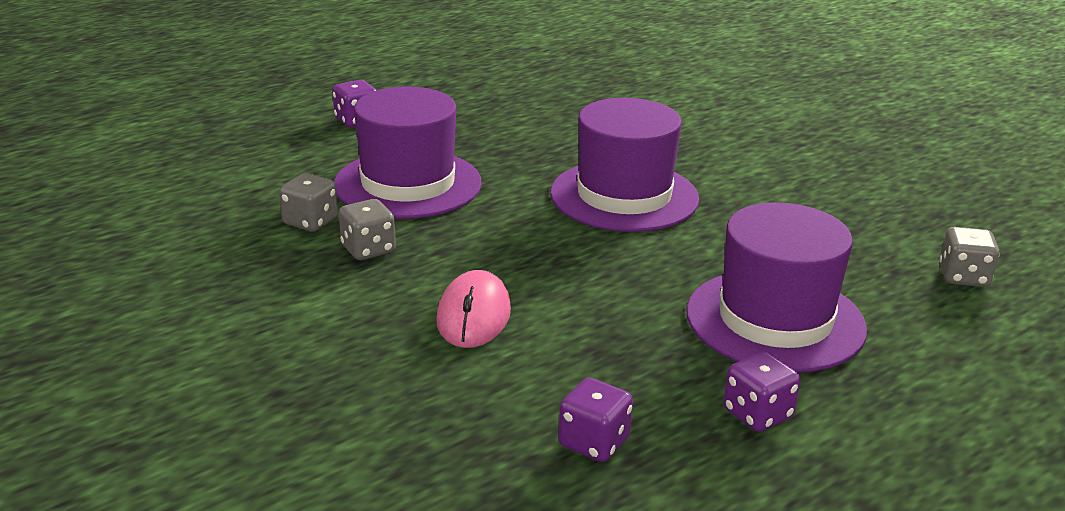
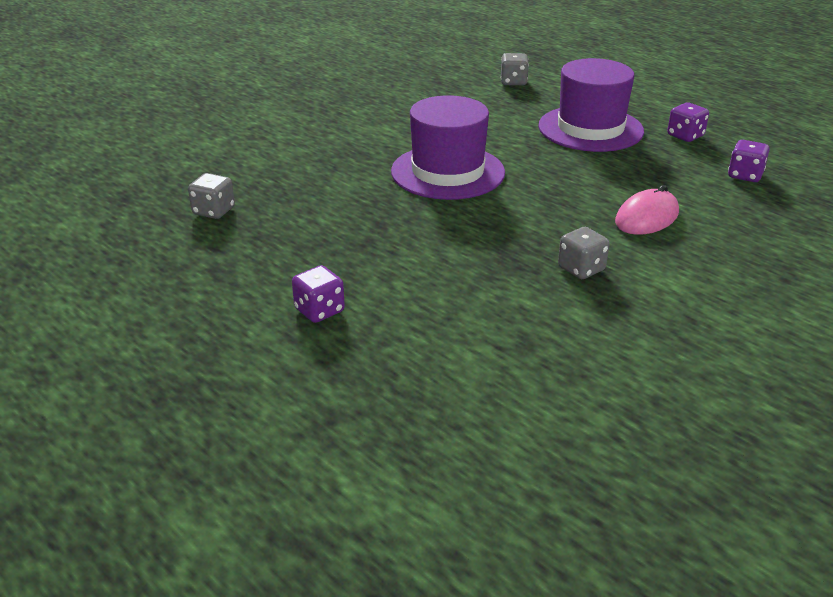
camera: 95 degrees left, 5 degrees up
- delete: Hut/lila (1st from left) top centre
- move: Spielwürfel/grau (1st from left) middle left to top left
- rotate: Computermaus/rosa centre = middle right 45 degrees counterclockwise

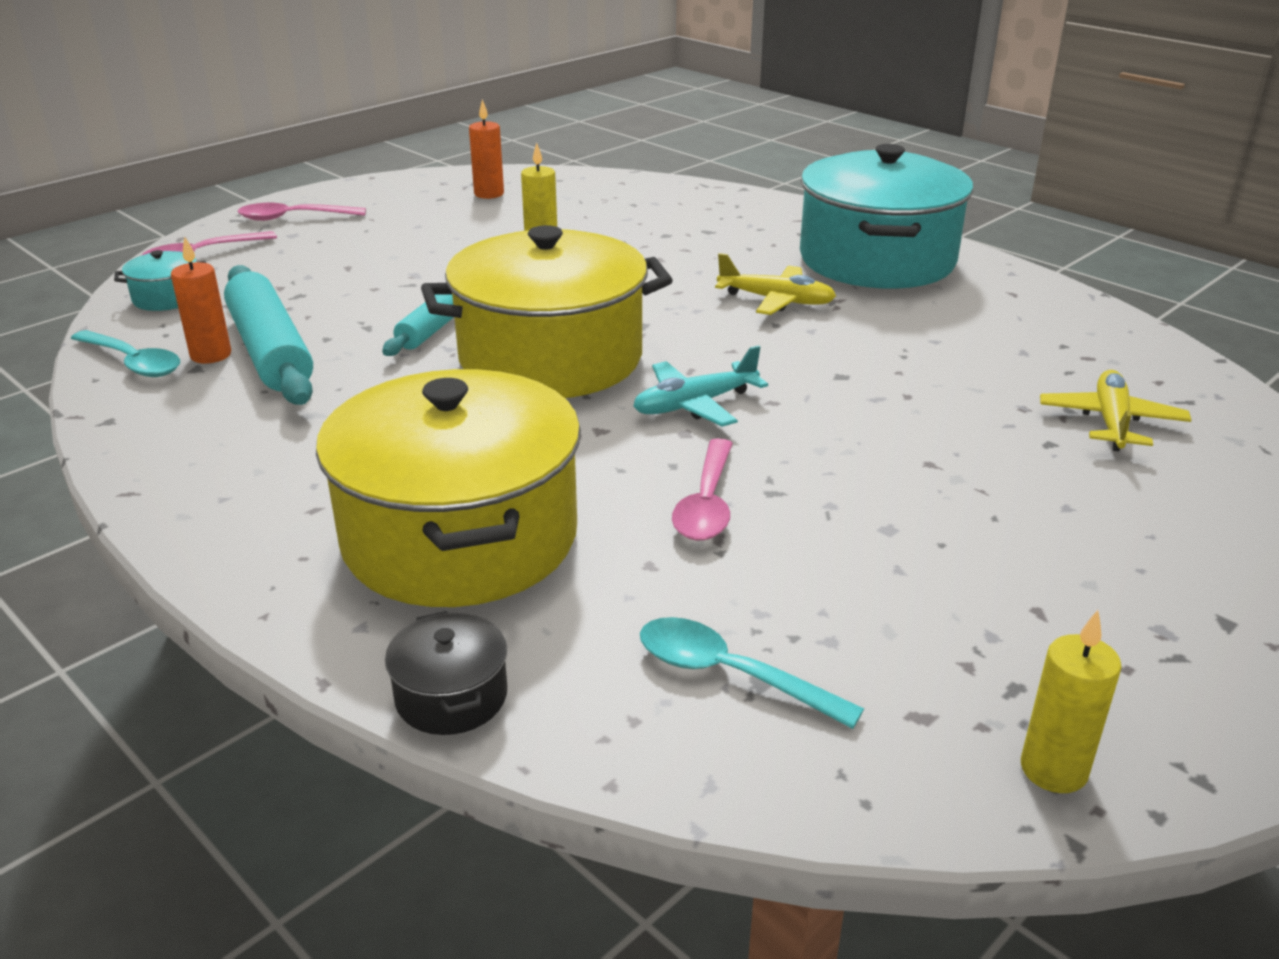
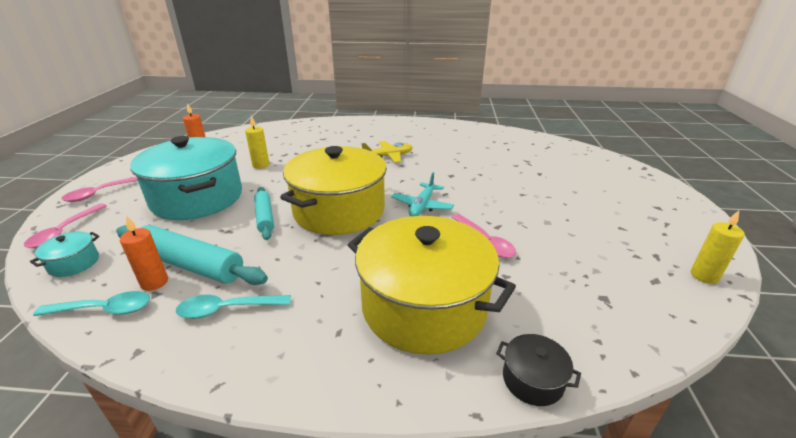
camera: 40 degrees left, 0 degrees up
- delete: Flugzeug/gelb (2nd from left) middle right
- move: Löffel/türkis (2nd from left) bottom centre to bottom left
- move: Kochtopf/türkis (2nd from left) top right to middle left

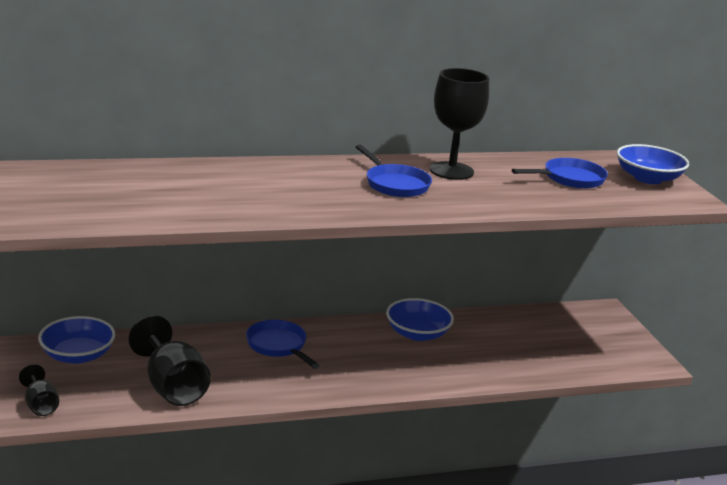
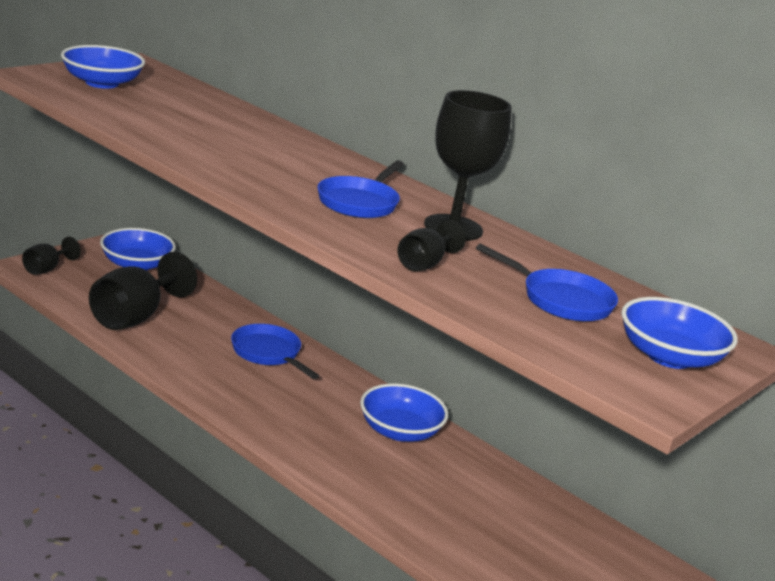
camera: 55 degrees right, 0 degrees up
- insert: Schüssel/blau (1st from left) top left
- insert: Kelch/schwarz (3rd from left) centre
- rotate: Pfanne/blau (1st from left) bottom centre = centre 60 degrees counterclockwise

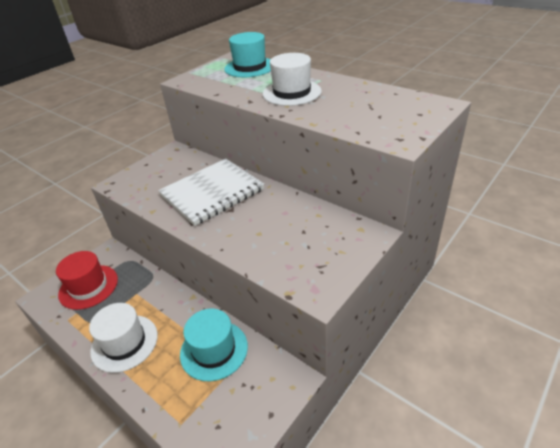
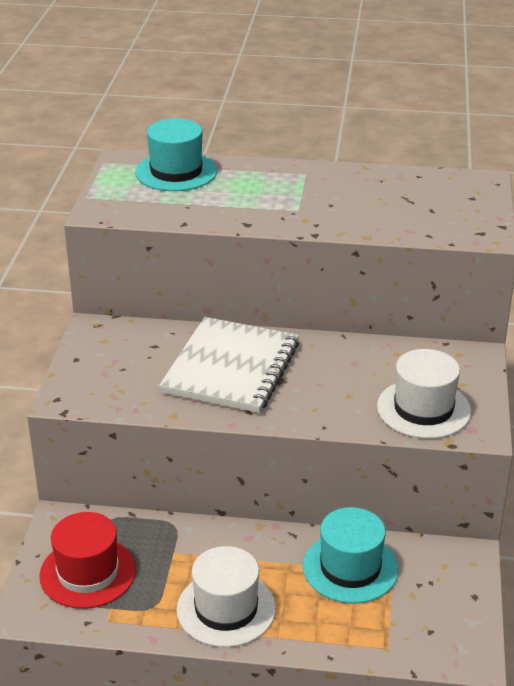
camera: 35 degrees left, 5 degrees down
- move: Hut/weiß (2nd from left) top centre to middle right

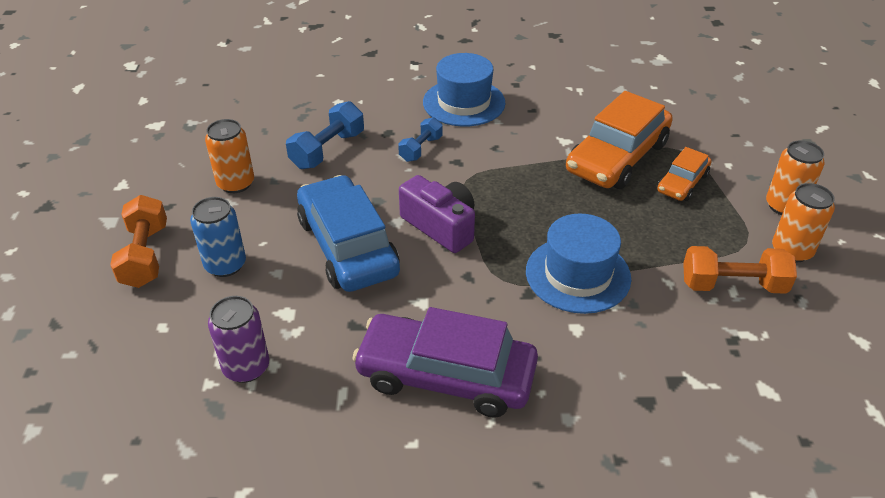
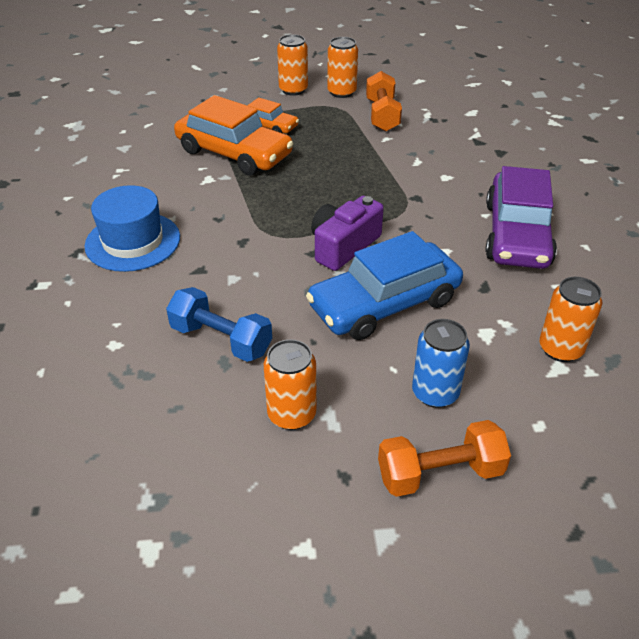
camera: 95 degrees left, 0 degrees up
- delete: Hantel/blau (2nd from left) top centre
- delete: Hut/blau (2nd from left) centre
- recolor: Dose/lila bottom left to Dose/orange (4th from left) middle right

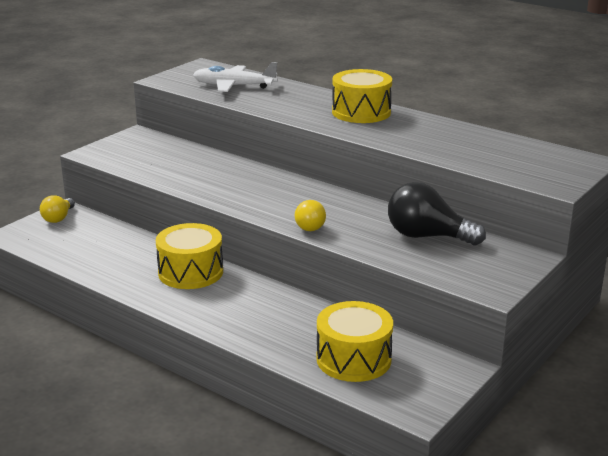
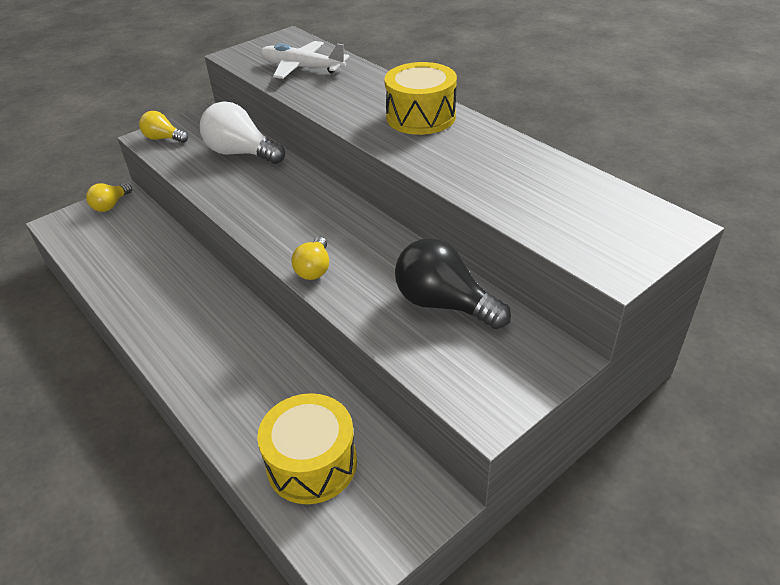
camera: 15 degrees right, 15 degrees up
- delete: Trommel/gelb (1st from left) middle left
- insert: Glühbirne/gelb (2nd from left) top left
- insert: Glühbirne/weiß top left

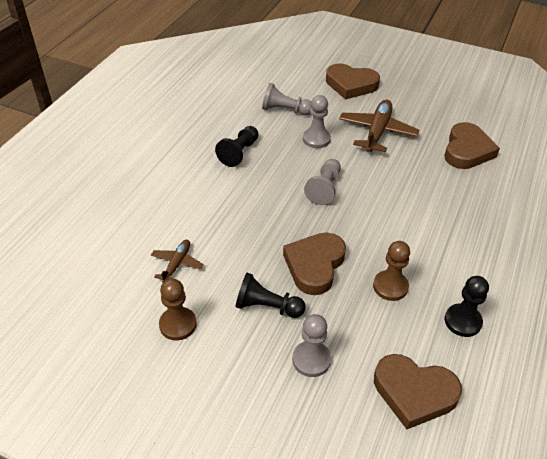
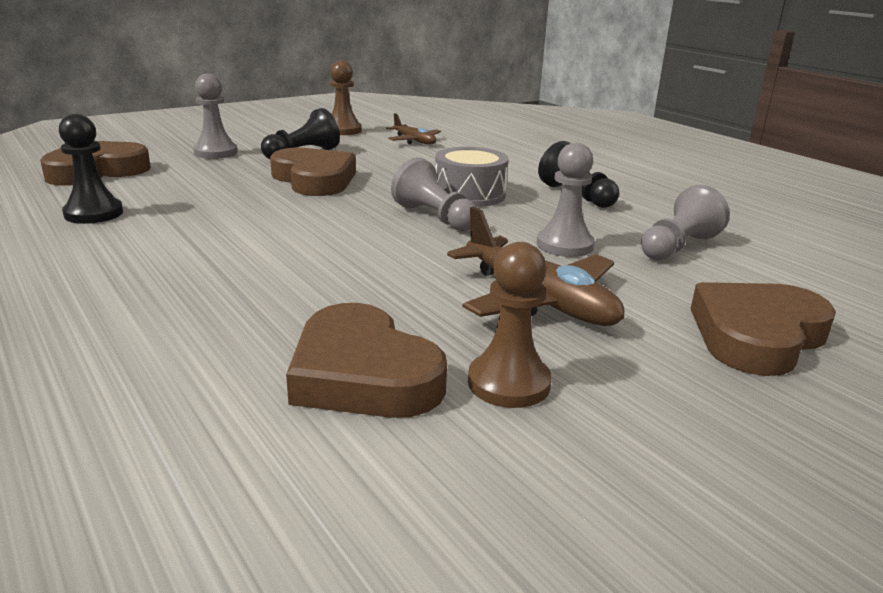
camera: 120 degrees right, 20 degrees down
- insert: Trommel/grau top centre
- move: Bauer/braun (2nd from left) middle right to centre

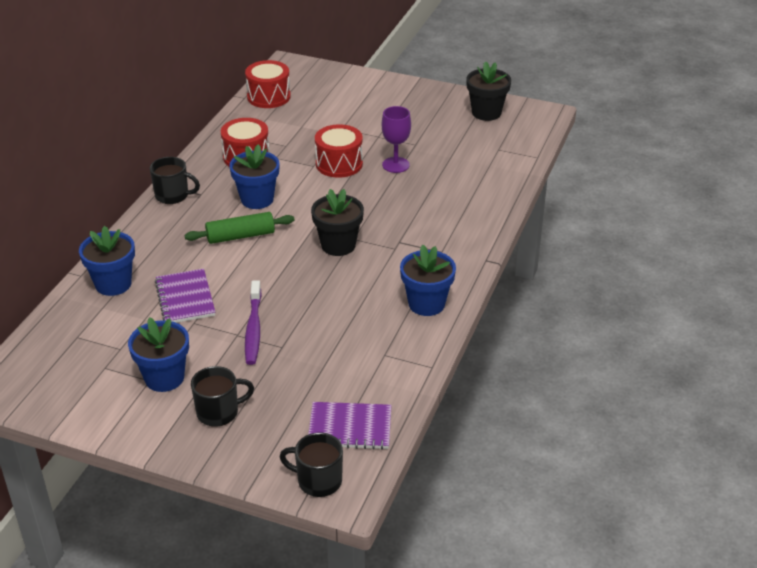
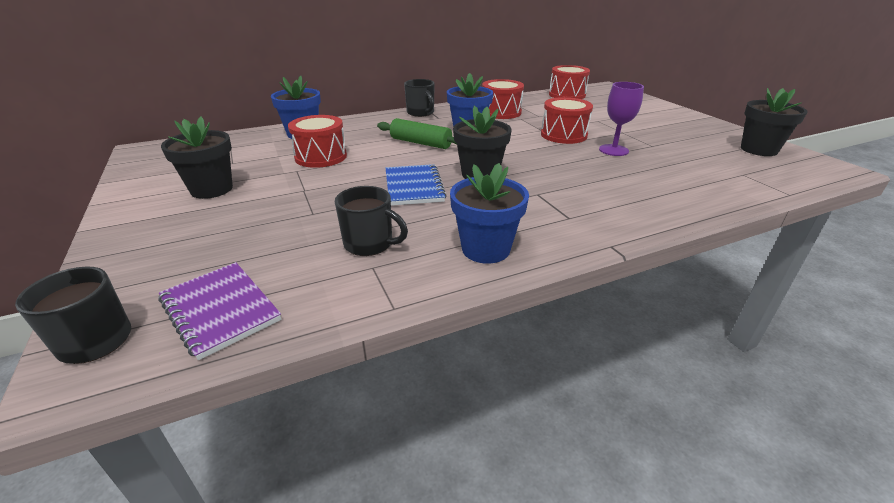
camera: 45 degrees right, 5 degrees down
- delete: Zahnbürste/lila centre
- insert: Notizbuch/blau centre
- move: Tasse/schwarz (2nd from left) bottom left to centre
- replace: Notizbuch/lila (1st from left) middle left to Trommel/rot (1st from left) top centre
- recolor: Blumentopf/blau (2nd from left) middle left to Blumentopf/schwarz (1st from left) top left

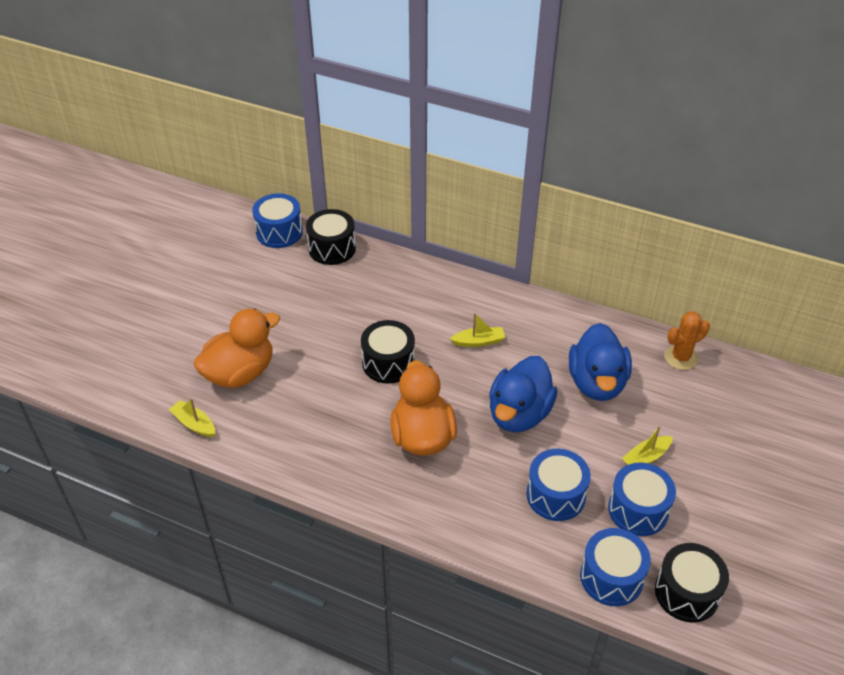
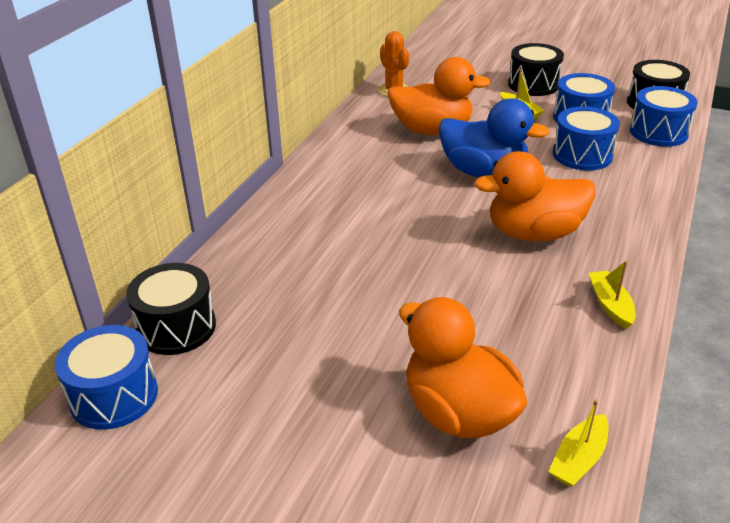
camera: 90 degrees left, 10 degrees down
- move: Trommel/schwarz (2nd from left) centre to top right
- move: Boot/gelb (2nd from left in the first image) centre to Boot/gelb (3rd from left) middle right
- recolor: Ente/blau (2nd from left) middle right to Ente/orange (1st from left) top centre

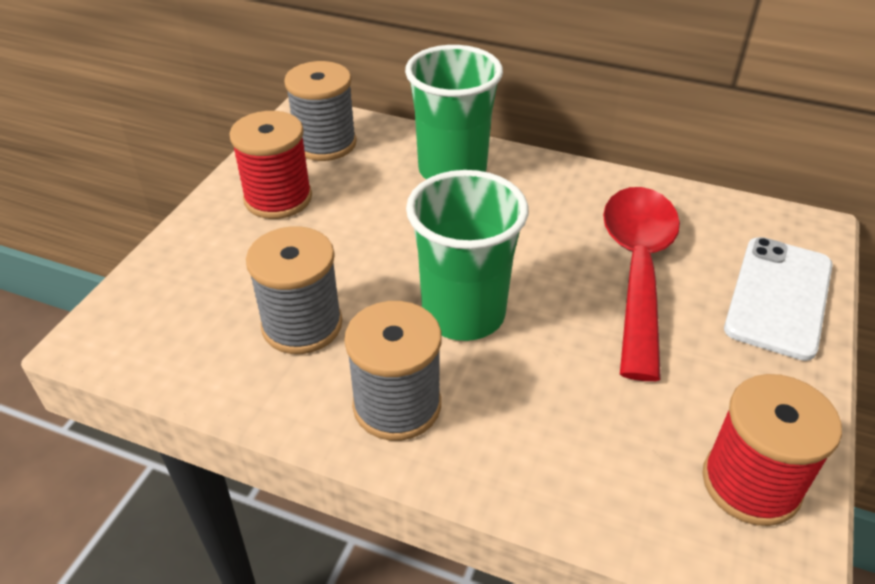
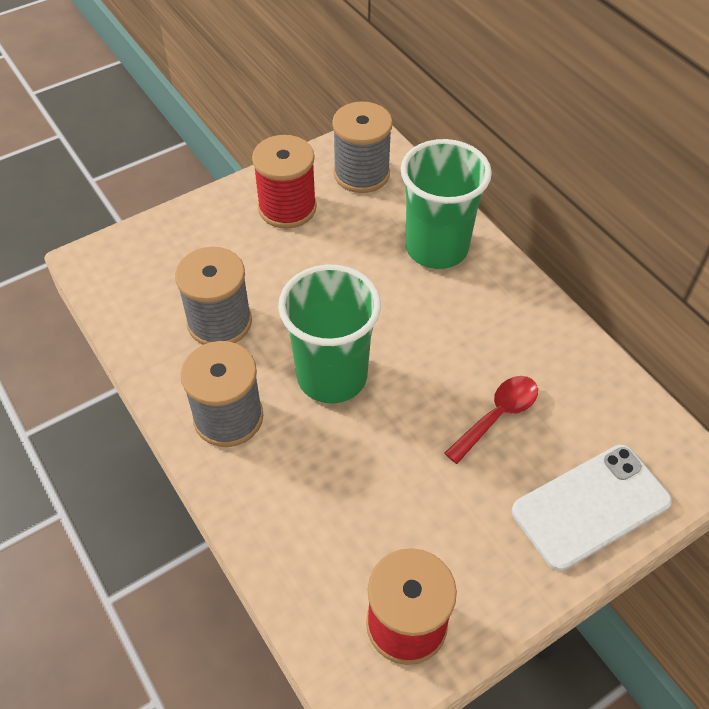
camera: 35 degrees right, 10 degrees up
- resize: Löffel/rot middle right = middle right x0.52

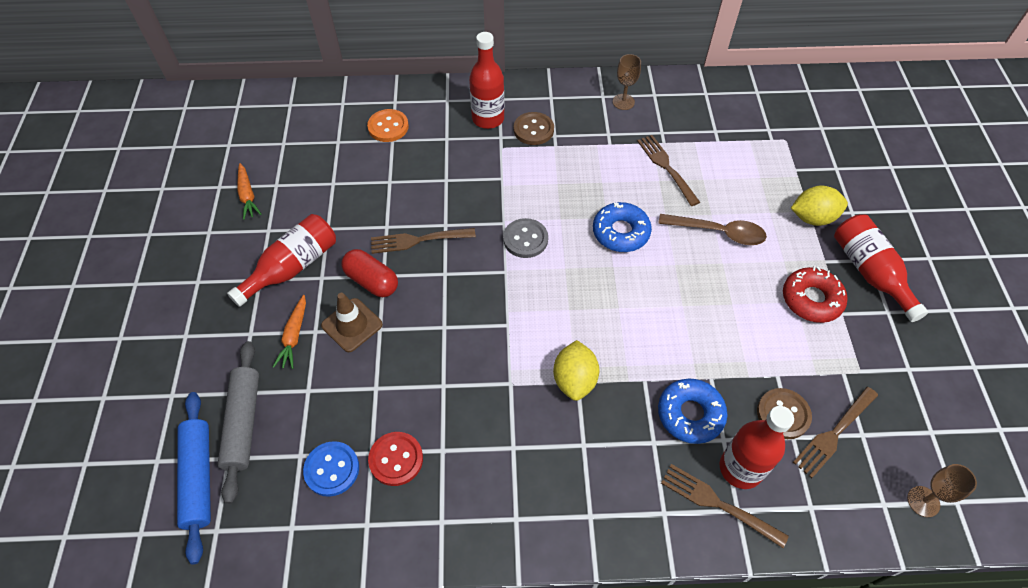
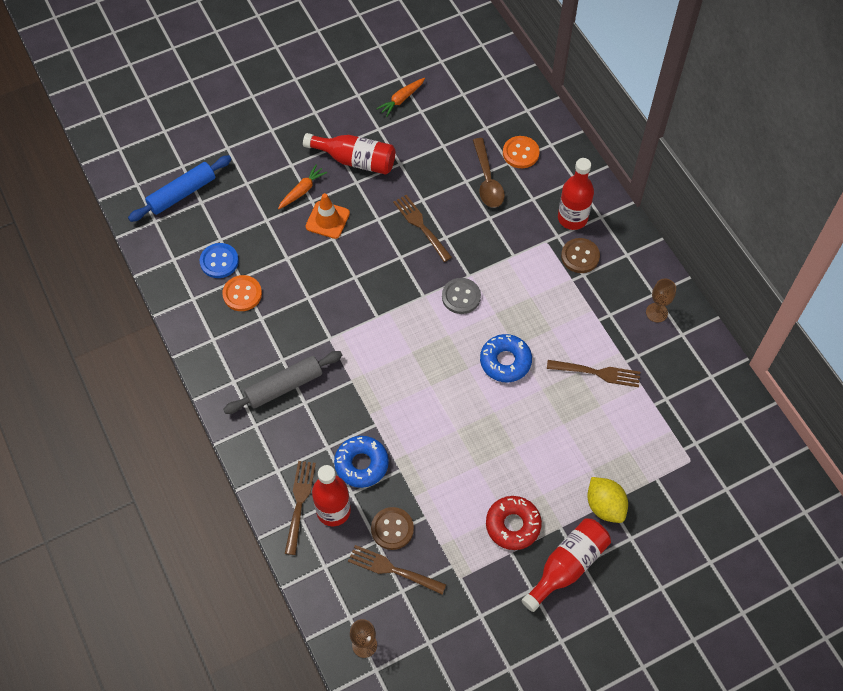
camera: 65 degrees right, 5 degrees up
- delete: Kapsel/rot centre
- delete: Zitrone/gelb (1st from left) centre
- move: Nudelholz/grau bottom left to centre
- move: Löffel/braun middle right to top centre
- recolor: Leitkegel/braun centre to Leitkegel/orange top centre
- recolor: Knopf/rot bottom centre to Knopf/orange (1st from left) middle left
- rotate: Karotte/orange (2nd from left in the first image) middle left = top centre 150 degrees clockwise
- rotate: Gabel/braun (2nd from left in the first image) top centre = middle right 60 degrees clockwise

